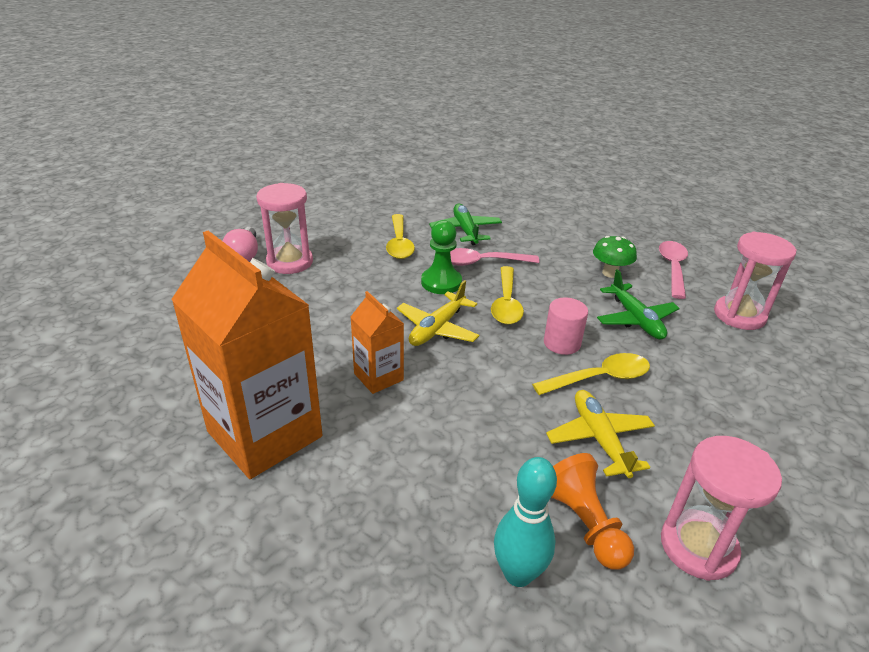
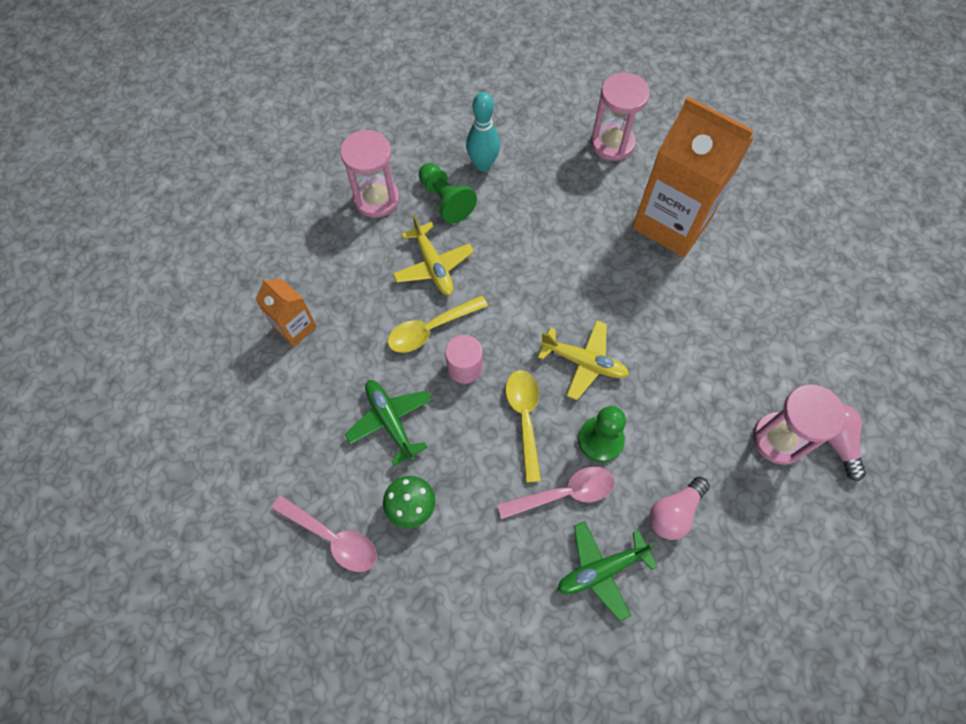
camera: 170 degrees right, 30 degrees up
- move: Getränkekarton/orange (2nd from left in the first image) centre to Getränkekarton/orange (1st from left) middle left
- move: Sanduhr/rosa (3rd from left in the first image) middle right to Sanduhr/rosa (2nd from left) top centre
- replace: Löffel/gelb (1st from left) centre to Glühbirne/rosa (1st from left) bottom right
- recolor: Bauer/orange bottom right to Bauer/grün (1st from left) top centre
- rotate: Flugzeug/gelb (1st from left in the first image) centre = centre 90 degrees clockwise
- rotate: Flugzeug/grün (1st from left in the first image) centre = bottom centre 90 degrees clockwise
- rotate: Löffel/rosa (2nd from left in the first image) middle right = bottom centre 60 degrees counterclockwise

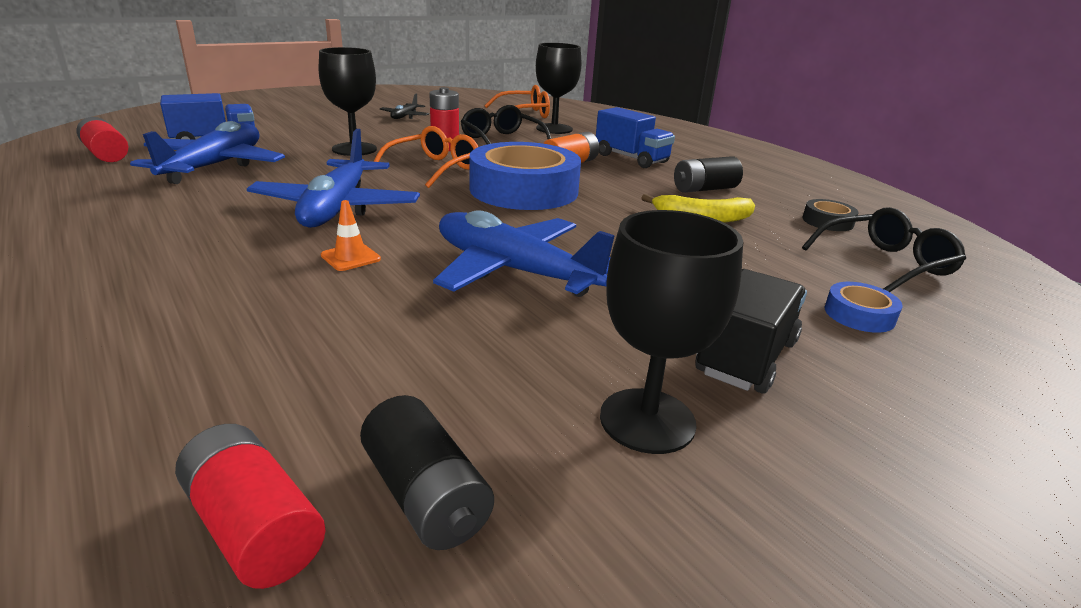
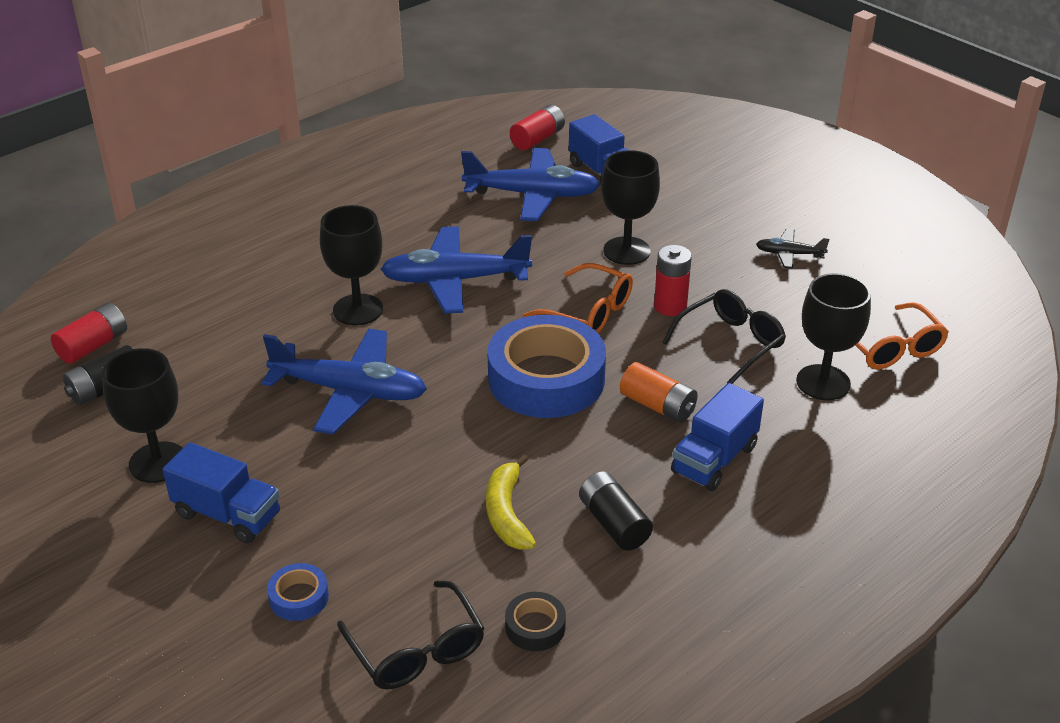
camera: 85 degrees right, 10 degrees up
- replace: Leitkegel/orange middle left to Kelch/schwarz (2nd from left) middle left
- recolor: Lastwagen/schwarz middle right to Lastwagen/blau (1st from left) bottom left
- rotate: Flugzeug/blau (3rd from left in the first image) centre = middle left 75 degrees clockwise

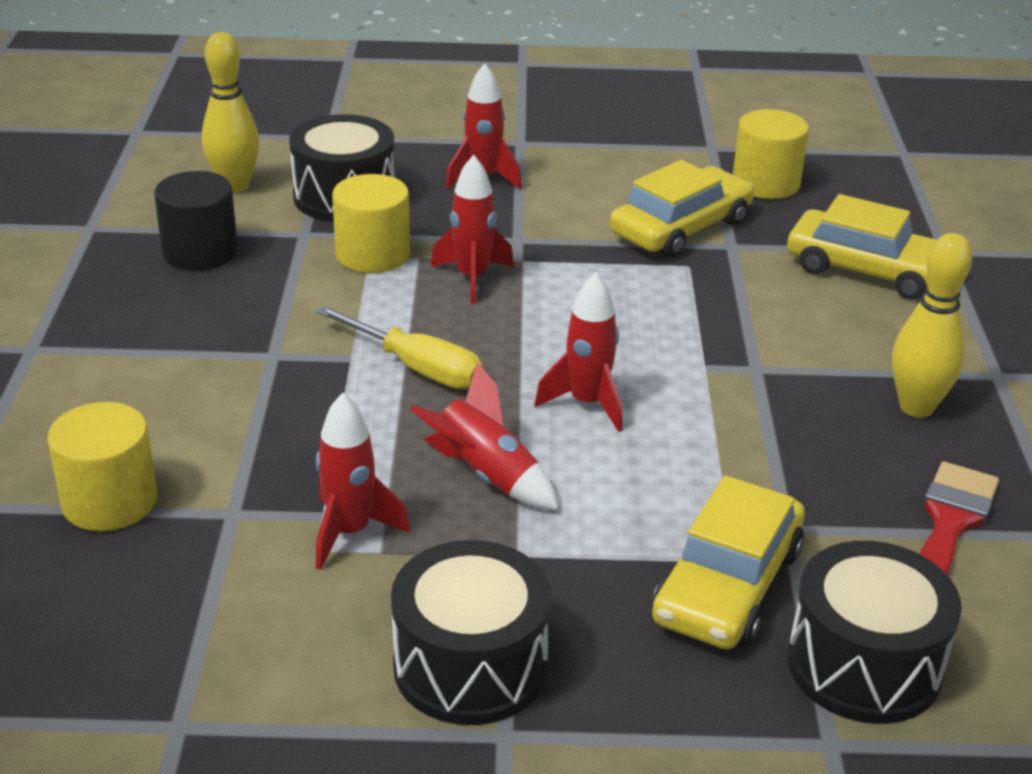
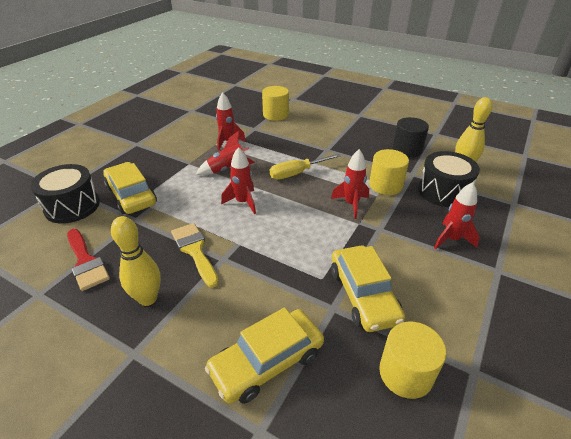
camera: 120 degrees right, 5 degrees up
- delete: Trommel/schwarz (2nd from left) bottom centre
- insert: Pinsel/gelb centre

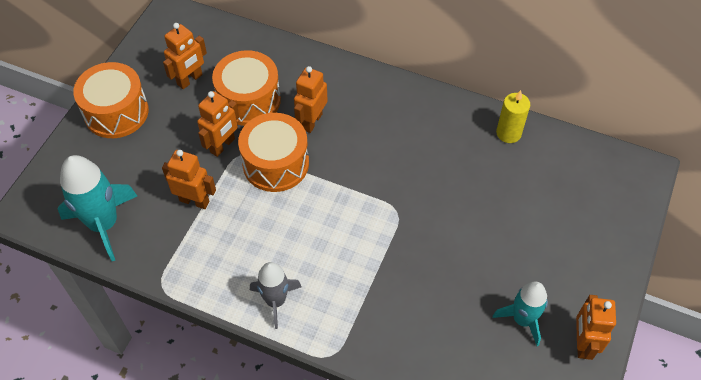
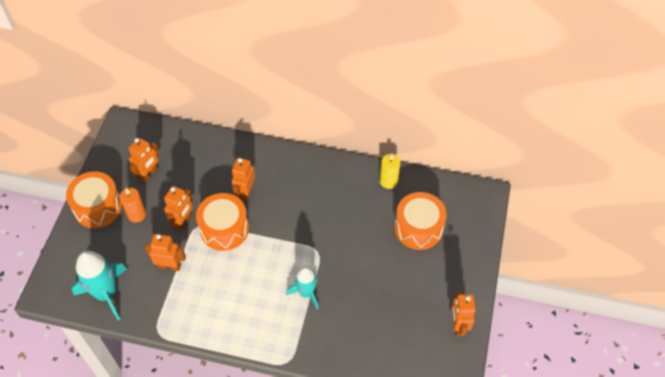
camera: 10 degrees left, 0 degrees up
- delete: Rakete/grau bottom centre
- insert: Kerze/orange middle left
- move: Trommel/orange (2nd from left in the first image) top centre to Trommel/orange (3rd from left) centre
- move: Rakete/türkis (2nd from left) bottom right to bottom centre

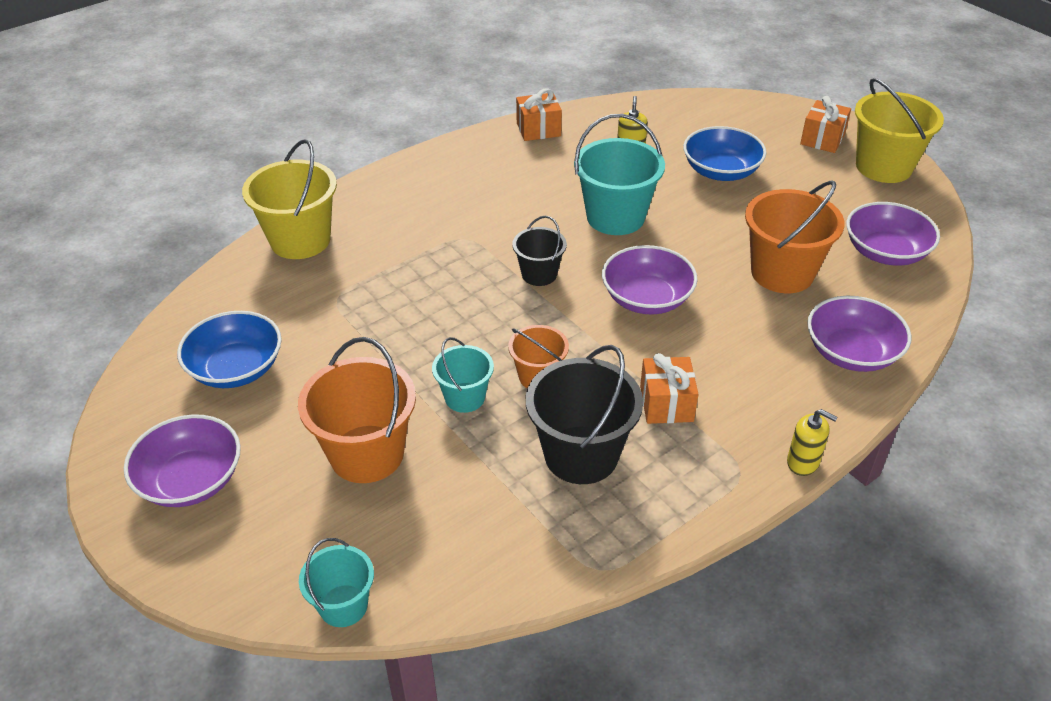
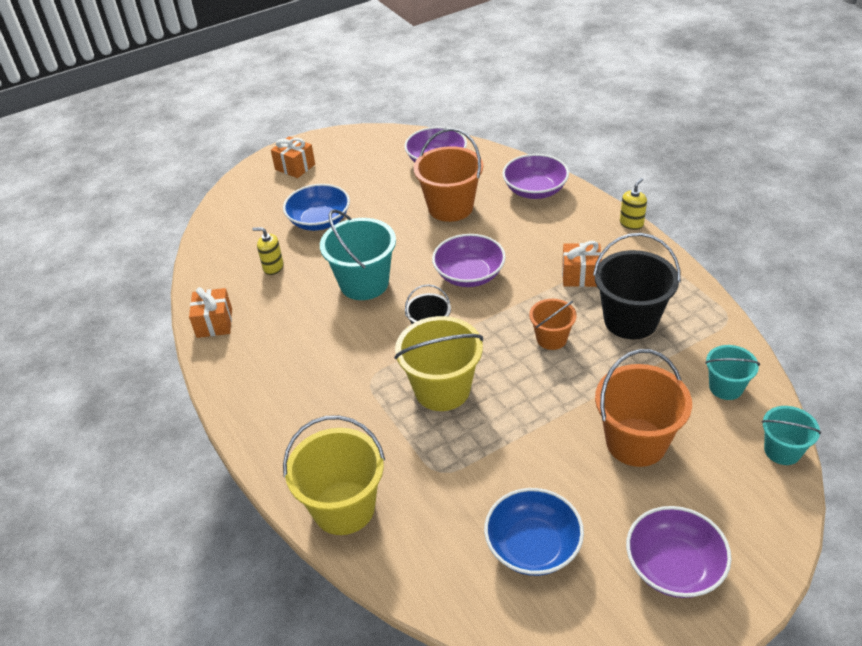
camera: 80 degrees left, 0 degrees up
- move: Eimer/türkis (2nd from left) centre to middle right
- move: Eimer/gelb (2nd from left) top right to centre

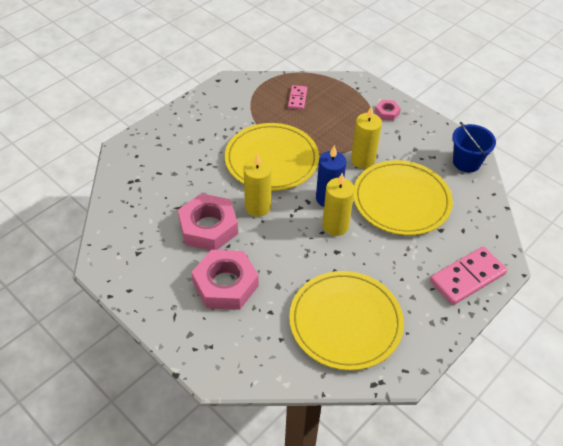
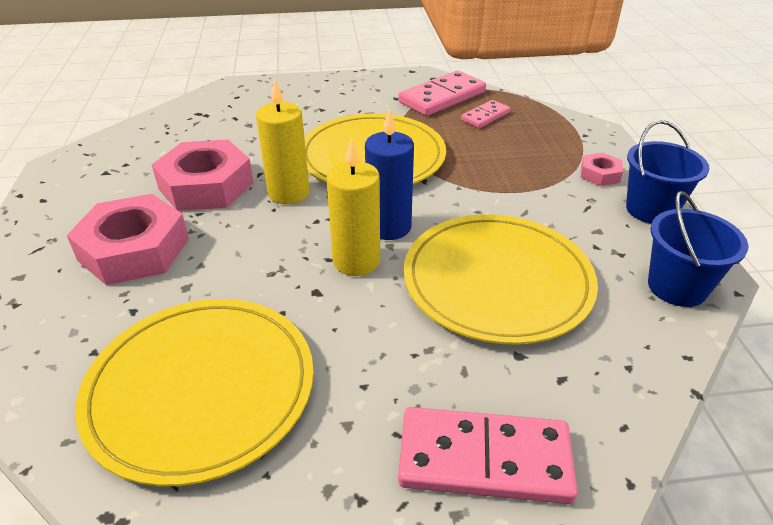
camera: 40 degrees right, 10 degrees down
- delete: Kerze/gelb (3rd from left) top centre
- insert: Dominostein/rosa (1st from left) top centre
- insert: Eimer/blau (1st from left) top right

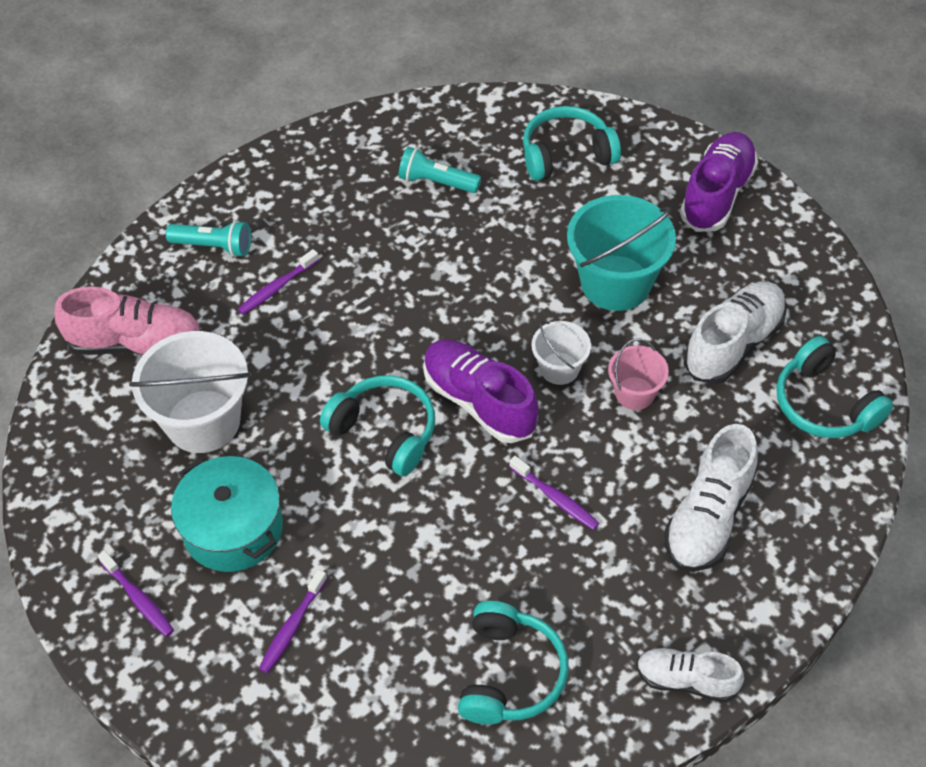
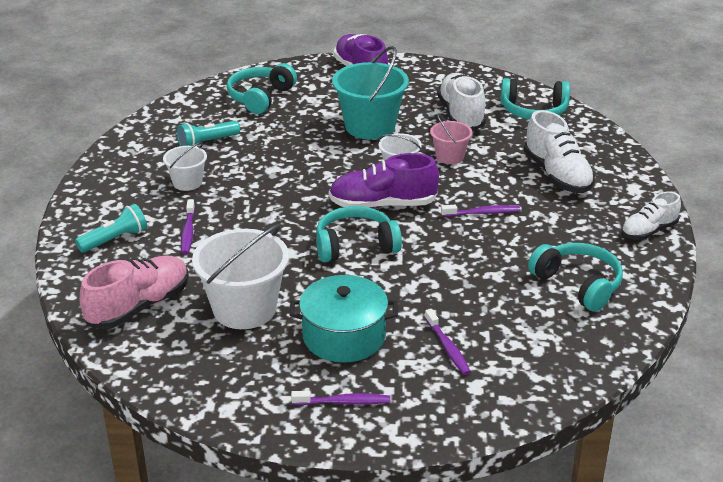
camera: 50 degrees left, 20 degrees down
- insert: Eimer/weiß (1st from left) middle left

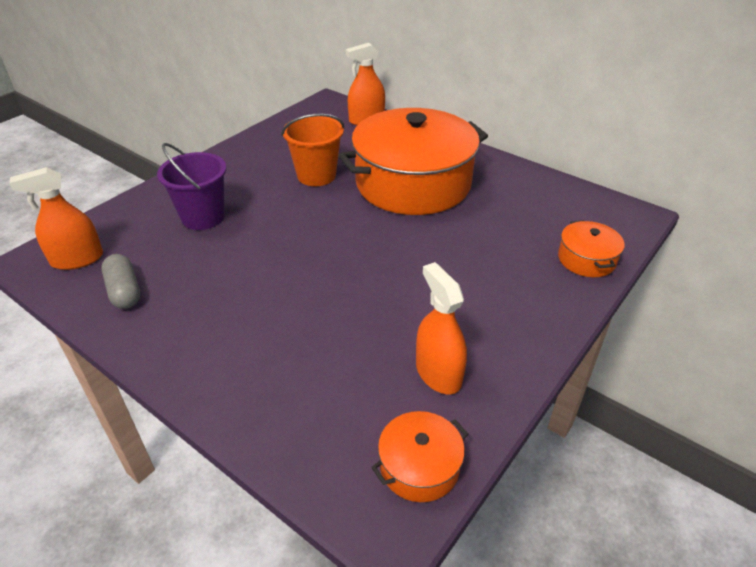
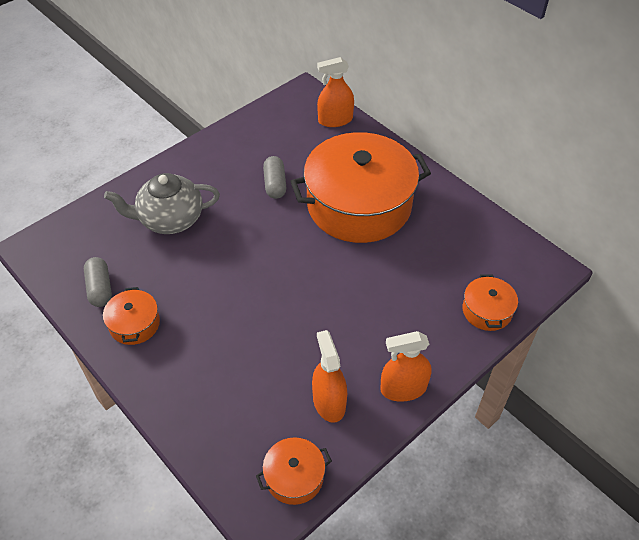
camera: 10 degrees right, 10 degrees up
- insert: Kochtopf/orange (1st from left) middle left
- move: Sprühflasche/orange (1st from left in the first image) middle left to Sprühflasche/orange (3rd from left) bottom centre
- replace: Eimer/lila top left to Teekanne/grau middle left
- replace: Eimer/orange top centre to Kapsel/grau (2nd from left) top centre

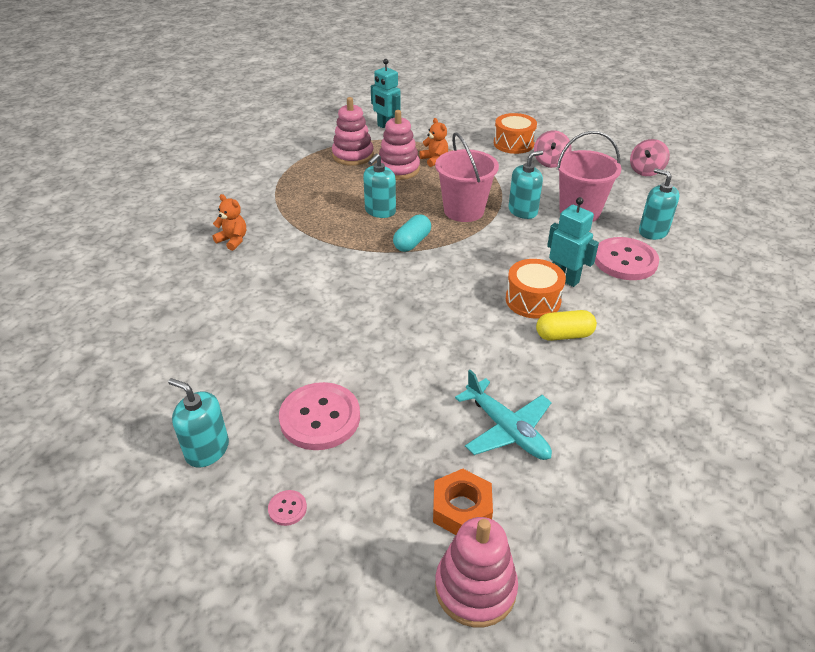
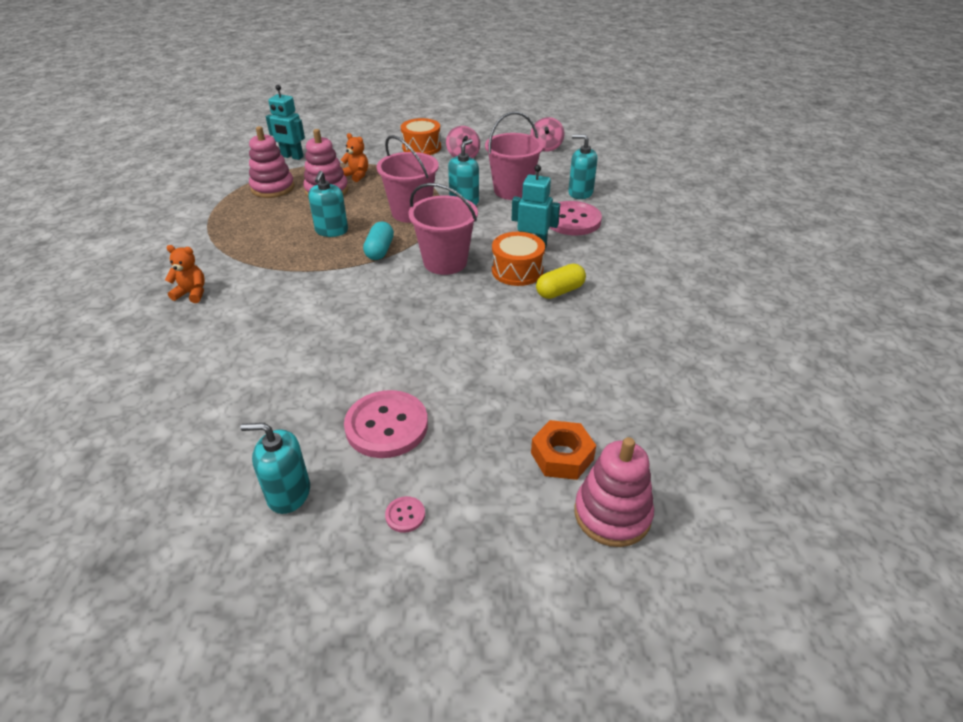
camera: 25 degrees left, 0 degrees up
- delete: Flugzeug/türkis centre
- insert: Eimer/rosa (2nd from left) top centre

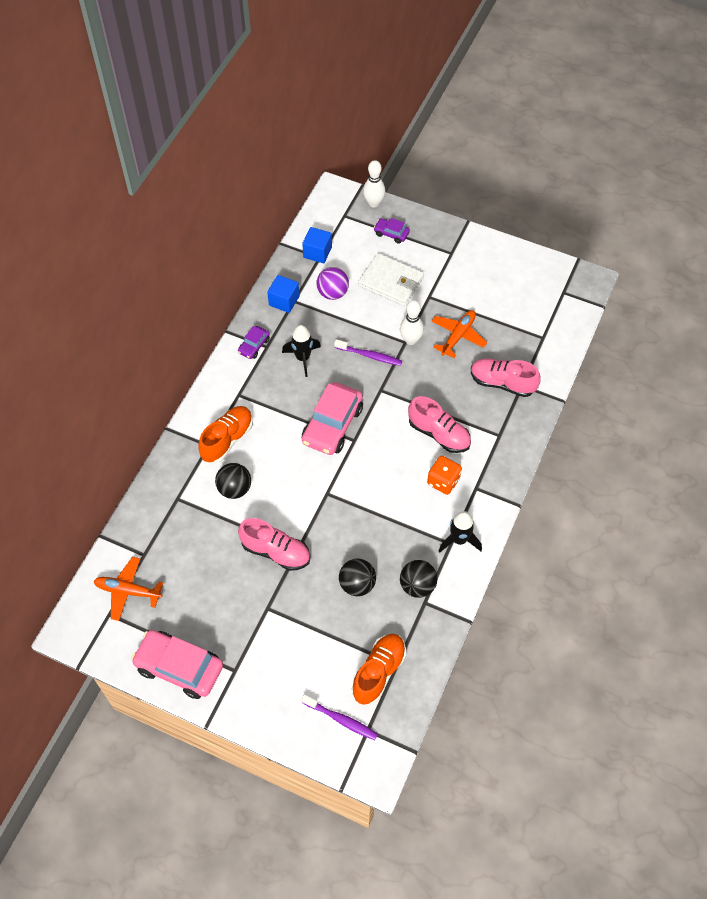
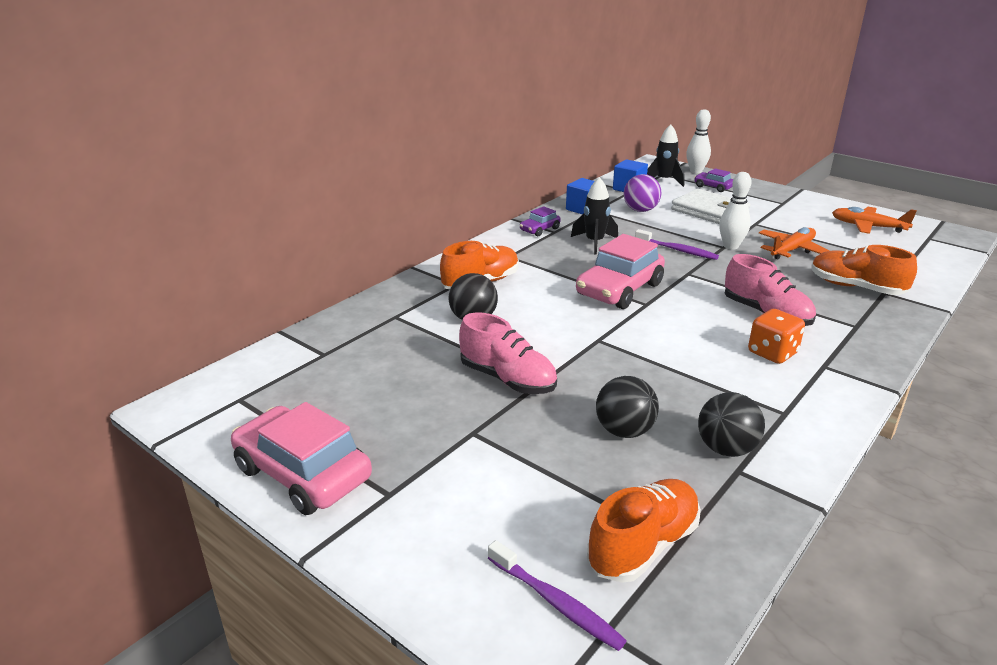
camera: 15 degrees right, 30 degrees down
- move: Flugzeug/orange (1st from left in the first image) middle left to Flugzeug/orange (2nd from left) top right
- move: Rakete/schwarz (2nd from left) centre to top right
- recolor: Schuh/rosa (3rd from left) middle right to Schuh/orange (3rd from left) middle right

